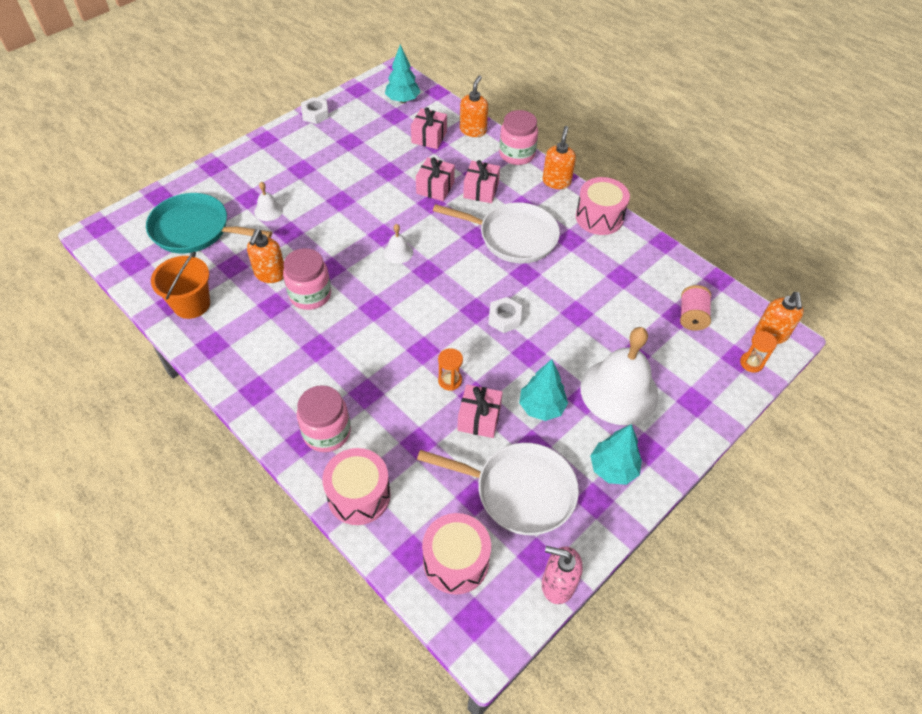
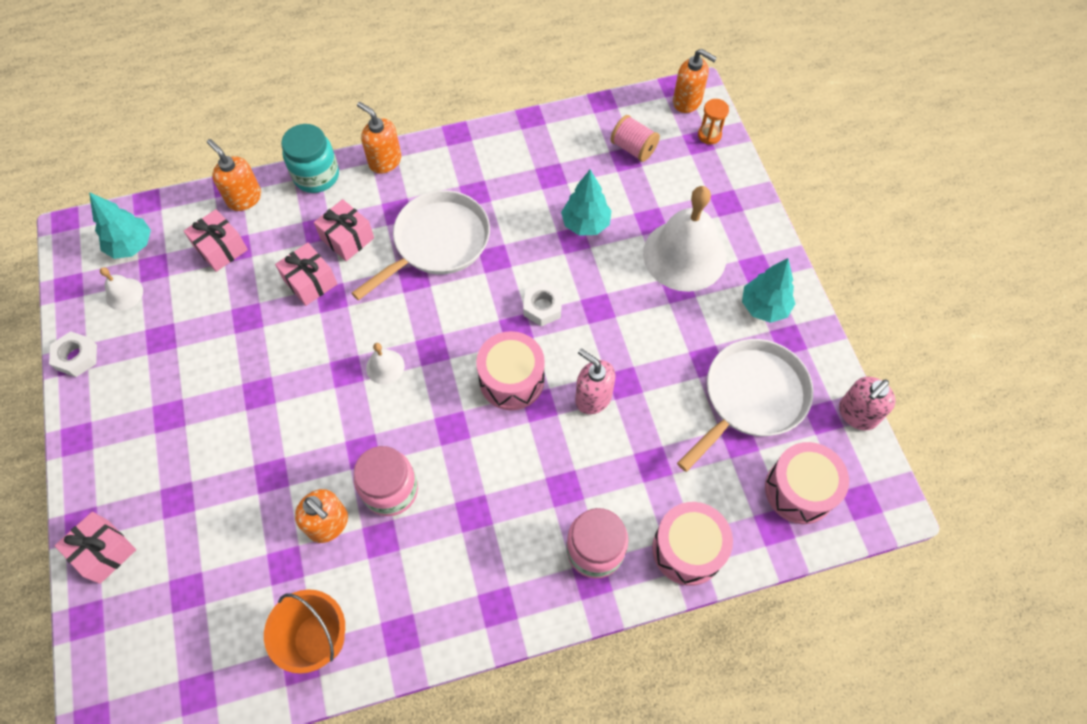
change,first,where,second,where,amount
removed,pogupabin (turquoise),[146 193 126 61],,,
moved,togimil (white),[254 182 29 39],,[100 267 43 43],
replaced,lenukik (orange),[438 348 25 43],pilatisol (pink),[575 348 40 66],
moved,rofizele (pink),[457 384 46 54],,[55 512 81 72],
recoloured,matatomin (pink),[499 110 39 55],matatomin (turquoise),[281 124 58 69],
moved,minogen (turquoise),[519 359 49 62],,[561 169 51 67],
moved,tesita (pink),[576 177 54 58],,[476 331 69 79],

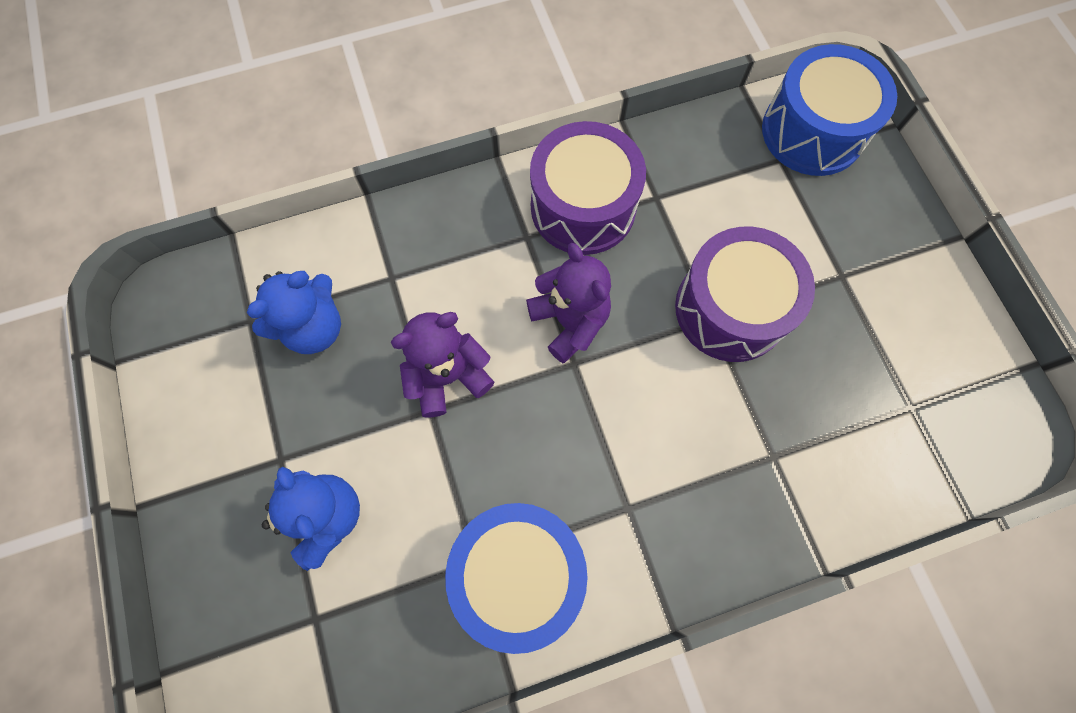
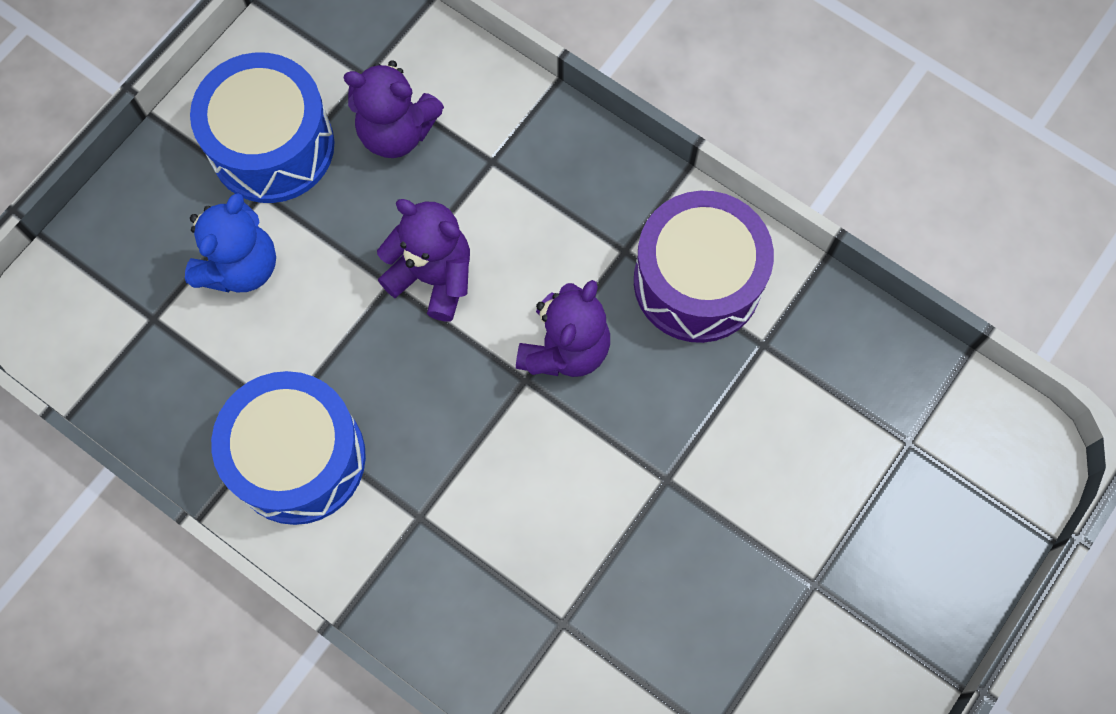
change,first,where,second,where,amount
recoloured,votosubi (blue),[247 271 94 83],votosubi (purple),[344 60 100 98],
removed,tesita (purple),[675 227 140 135],,,
moved,tesita (blue),[762 44 135 132],,[190 52 144 151],

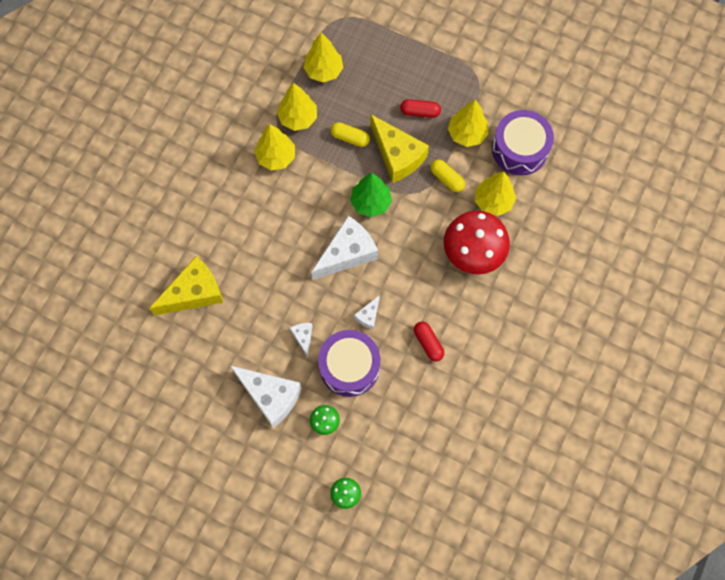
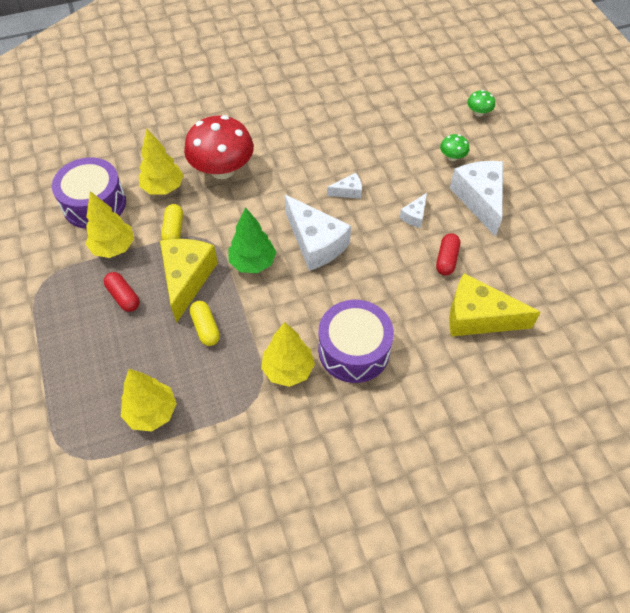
change,first,where,second,where,amount
removed,minogen (yellow),[277 83 40 48],,,
turned,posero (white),[311 216 67 64],,[285 195 66 76],135 degrees counterclockwise
moved,tesita (purple),[318 330 62 67],,[318 300 76 83],
moved,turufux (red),[414 322 30 40],,[436 233 24 43],

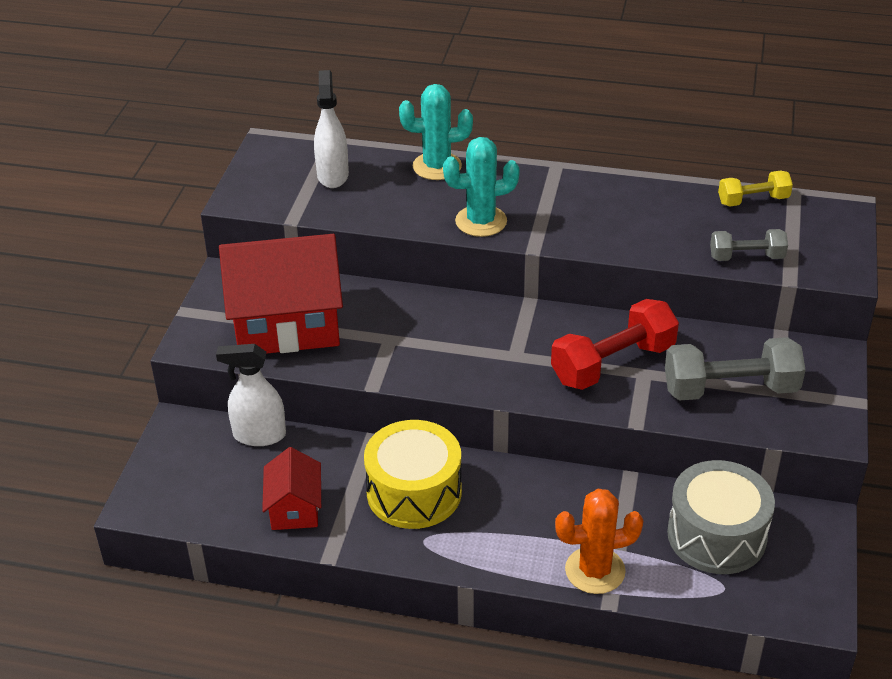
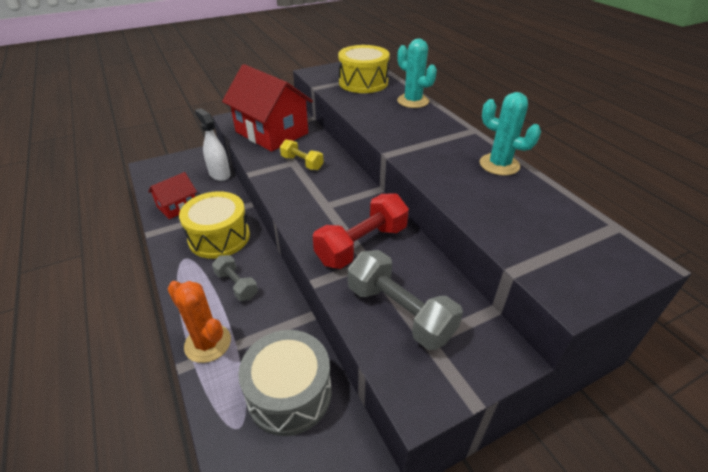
change,first,where,second,where,amount
replaced,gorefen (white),[314 70 35 118],tesita (yellow),[338 45 52 48],
moved,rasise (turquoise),[443 137 77 100],,[480 92 61 83],
turned,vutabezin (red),[551 299 128 91],,[313 193 96 76],60 degrees counterclockwise
moved,vutabezin (grey),[710 229 78 32],,[212 255 46 46],
moved,vutabezin (yellow),[718 171 75 35],,[280 139 44 31],

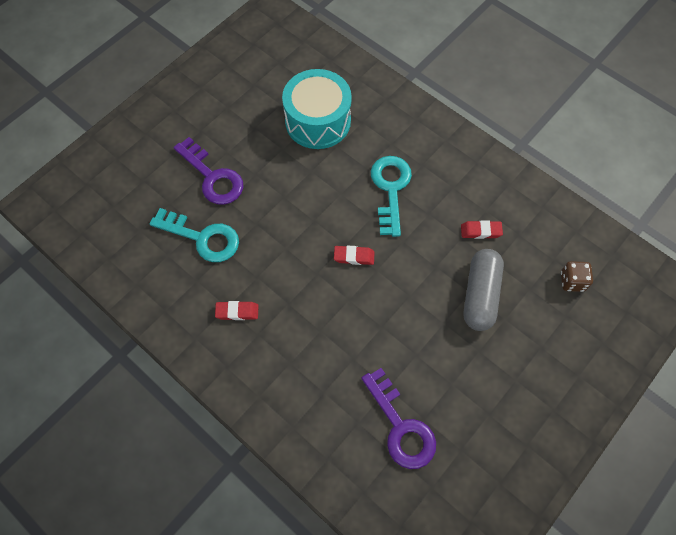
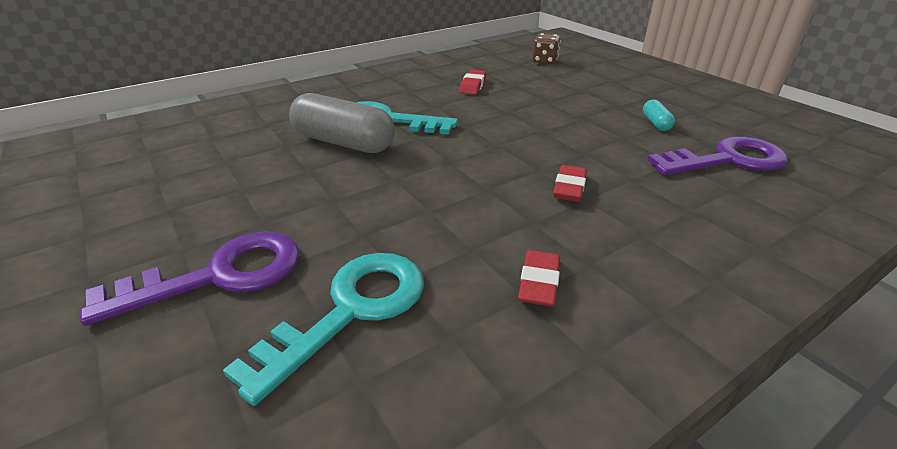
change,first,where,second,where,amount
removed,tesita (turquoise),[282 69 70 80],,,
moved,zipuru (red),[334 245 41 20],,[553 165 34 37],
moved,turufux (grey),[464 249 40 82],,[289 93 106 60],
added,,,turufux (turquoise),[643 99 32 32],

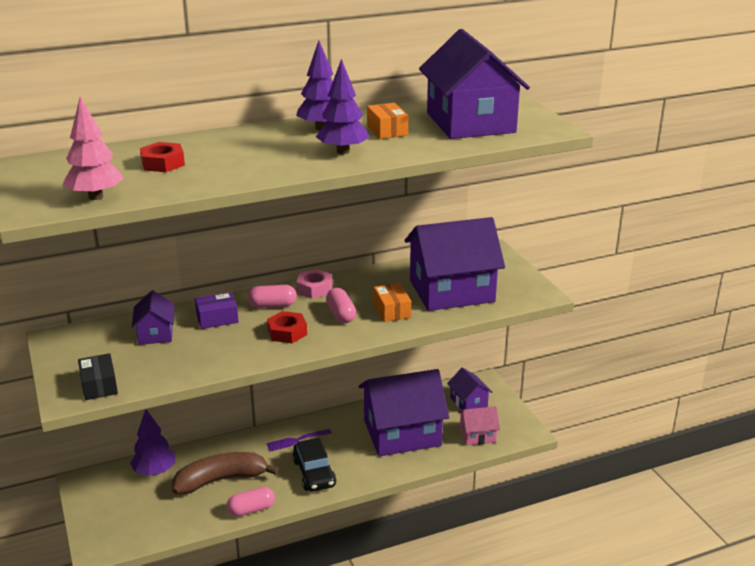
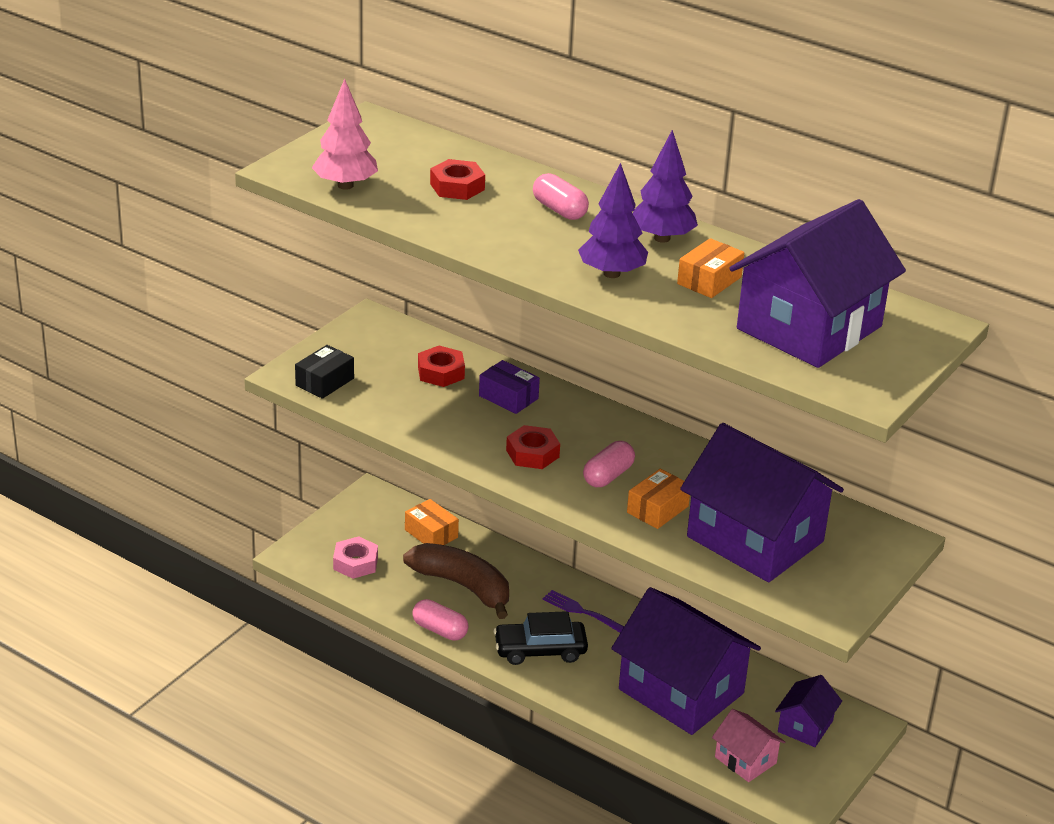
change,first,where,second,where,amount
replaced,minogen (purple),[130 409 45 67],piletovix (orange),[405 499 54 46],
replaced,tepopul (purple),[132 290 42 55],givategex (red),[418 346 47 41],
moved,turufux (pink),[248 285 49 23],,[533 173 56 47],
turned,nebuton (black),[292 438 45 54],,[493 611 95 54],45 degrees clockwise
moved,givategex (pink),[296 269 37 29],,[333 536 45 43],

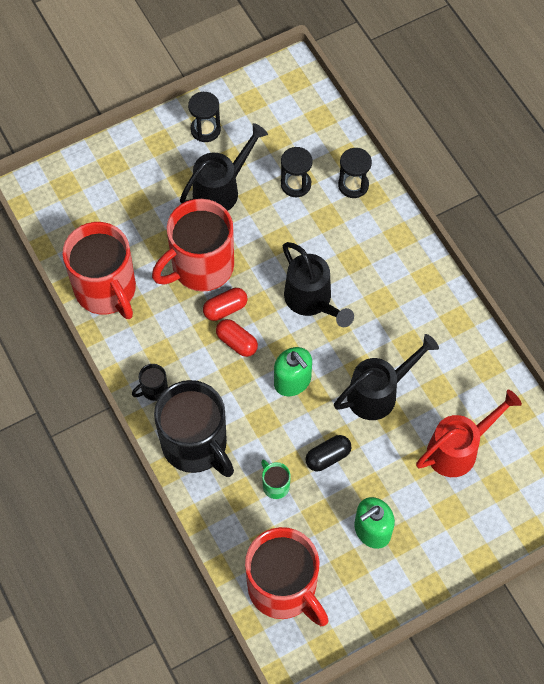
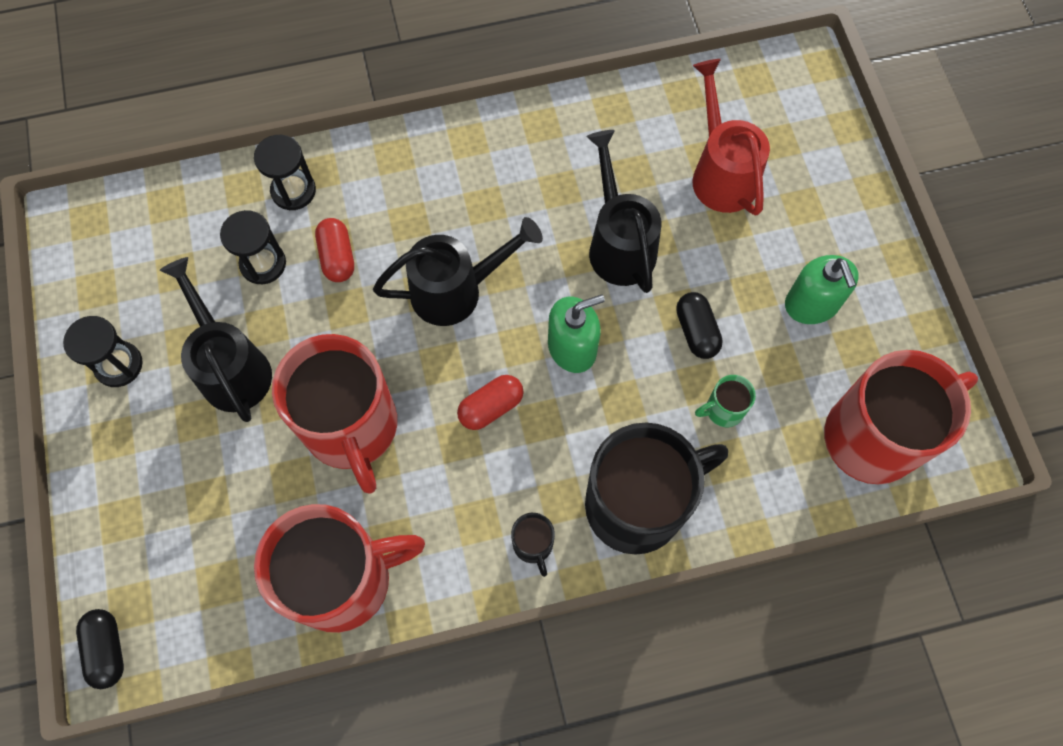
change,first,where,second,where,amount
moved,turufux (red),[203 288 44 33],,[315 218 39 64],
added,,,turufux (black),[76 609 48 80],

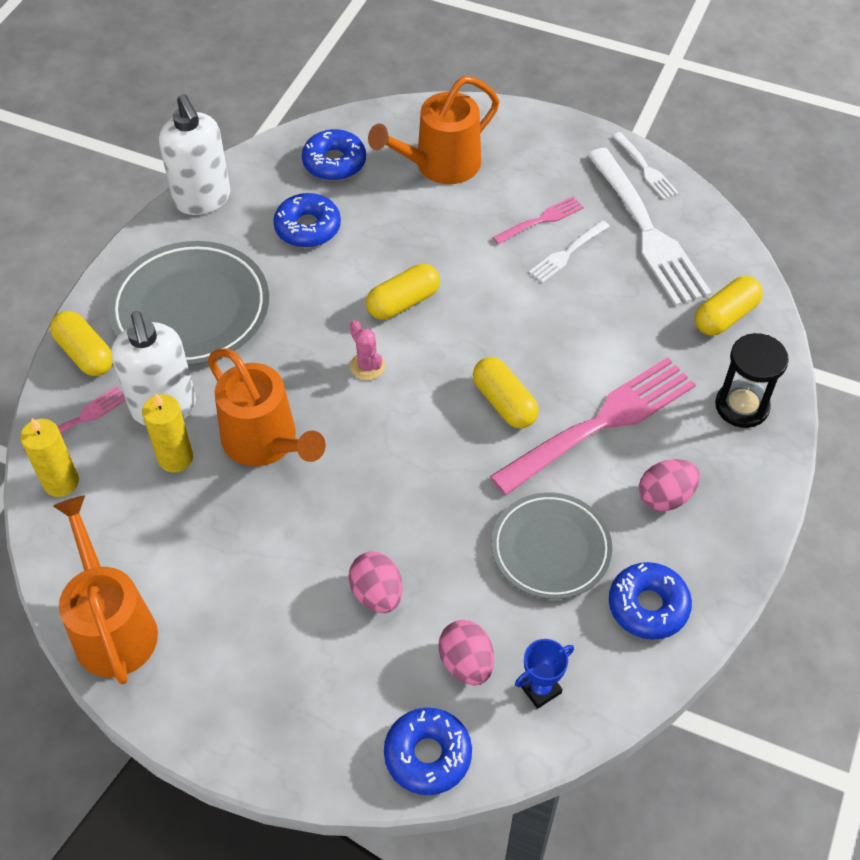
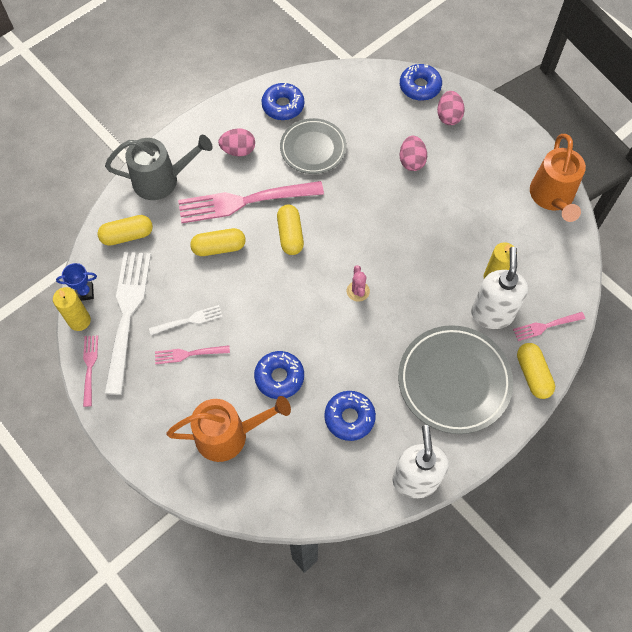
change,first,where,second,where,amount
moved,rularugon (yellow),[20 418 59 79],,[53 287 38 44],
removed,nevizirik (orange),[208 348 118 118],,,
moved,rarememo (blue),[302 129 64 52],,[254 351 50 48],
moved,turufux (yellow),[366 264 74 56],,[190 228 55 28],
moved,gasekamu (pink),[438 620 56 65],,[437 91 28 34],
moved,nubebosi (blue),[515 639 59 70],,[56 263 41 38],
recoloured,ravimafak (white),[613 132 66 68],ravimafak (pink),[83 335 15 72],
replaced,lenukik (black),[715 333 74 95],nevizirik (grey),[105 135 108 65],

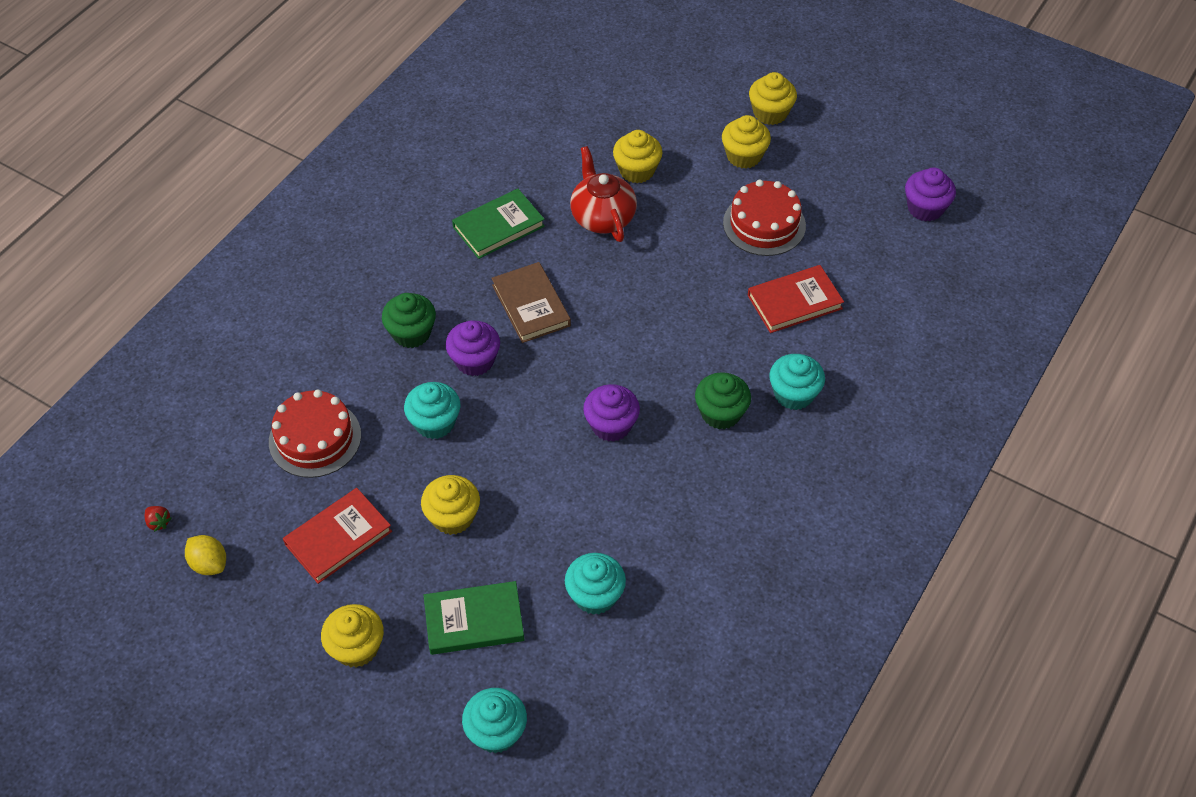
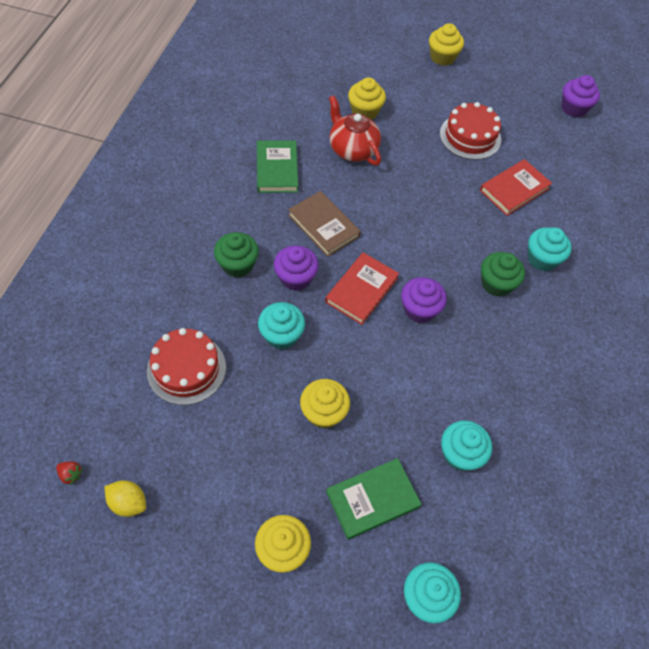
change,first,where,second,where,amount
moved,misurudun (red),[283 488 109 96],,[325 252 74 73],
turned,misurudun (green),[452 189 93 70],,[257 141 41 52],45 degrees counterclockwise
removed,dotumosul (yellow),[722 115 49 54],,,

